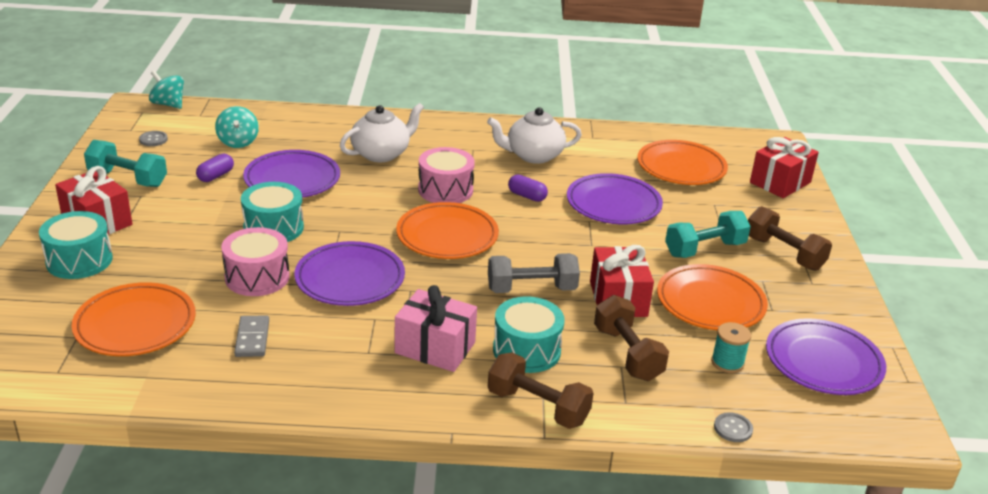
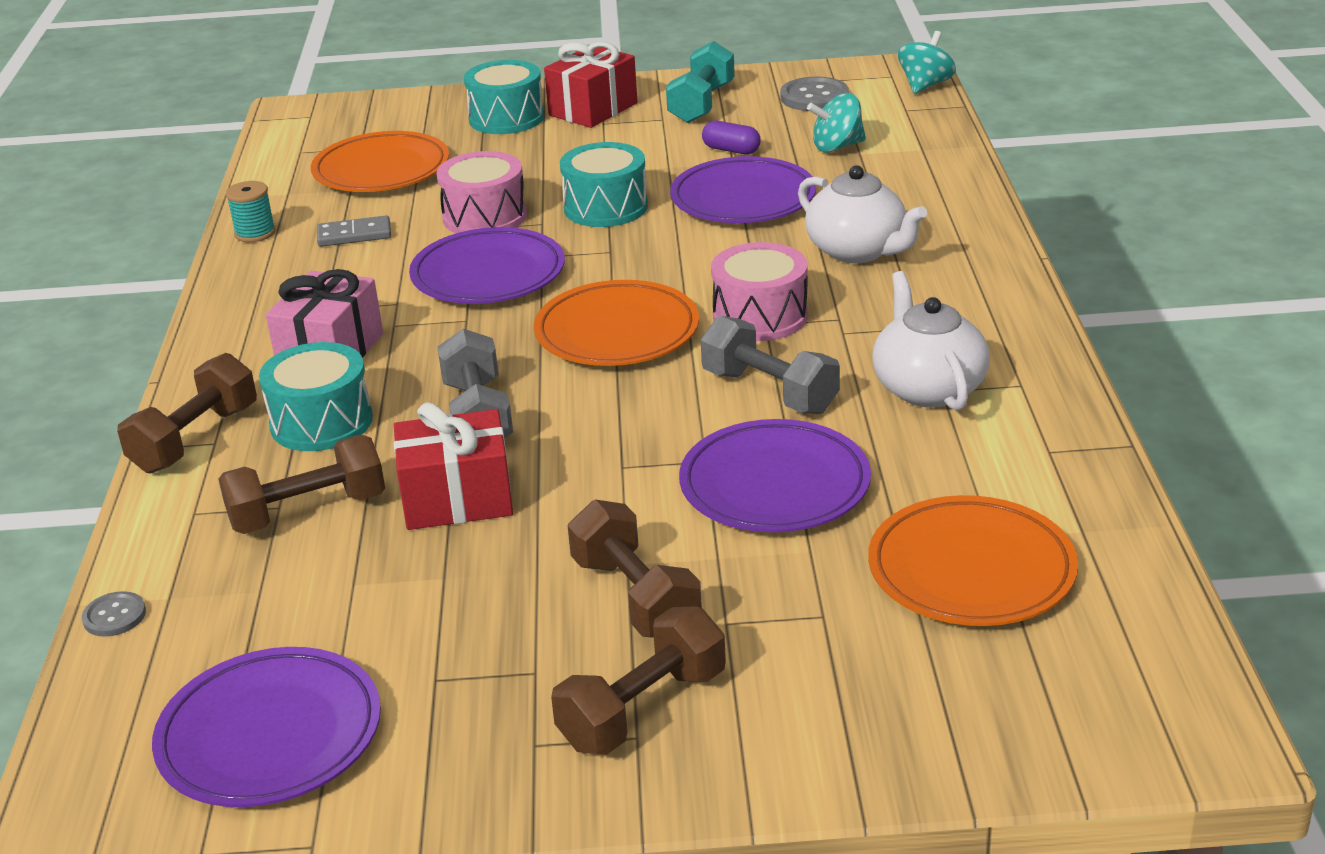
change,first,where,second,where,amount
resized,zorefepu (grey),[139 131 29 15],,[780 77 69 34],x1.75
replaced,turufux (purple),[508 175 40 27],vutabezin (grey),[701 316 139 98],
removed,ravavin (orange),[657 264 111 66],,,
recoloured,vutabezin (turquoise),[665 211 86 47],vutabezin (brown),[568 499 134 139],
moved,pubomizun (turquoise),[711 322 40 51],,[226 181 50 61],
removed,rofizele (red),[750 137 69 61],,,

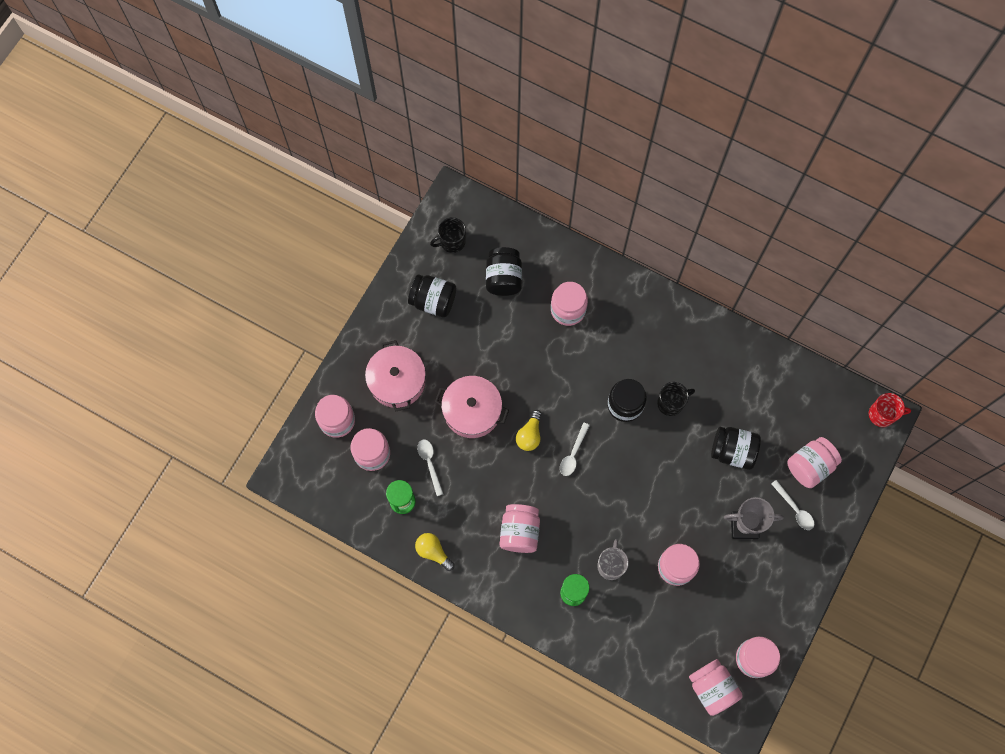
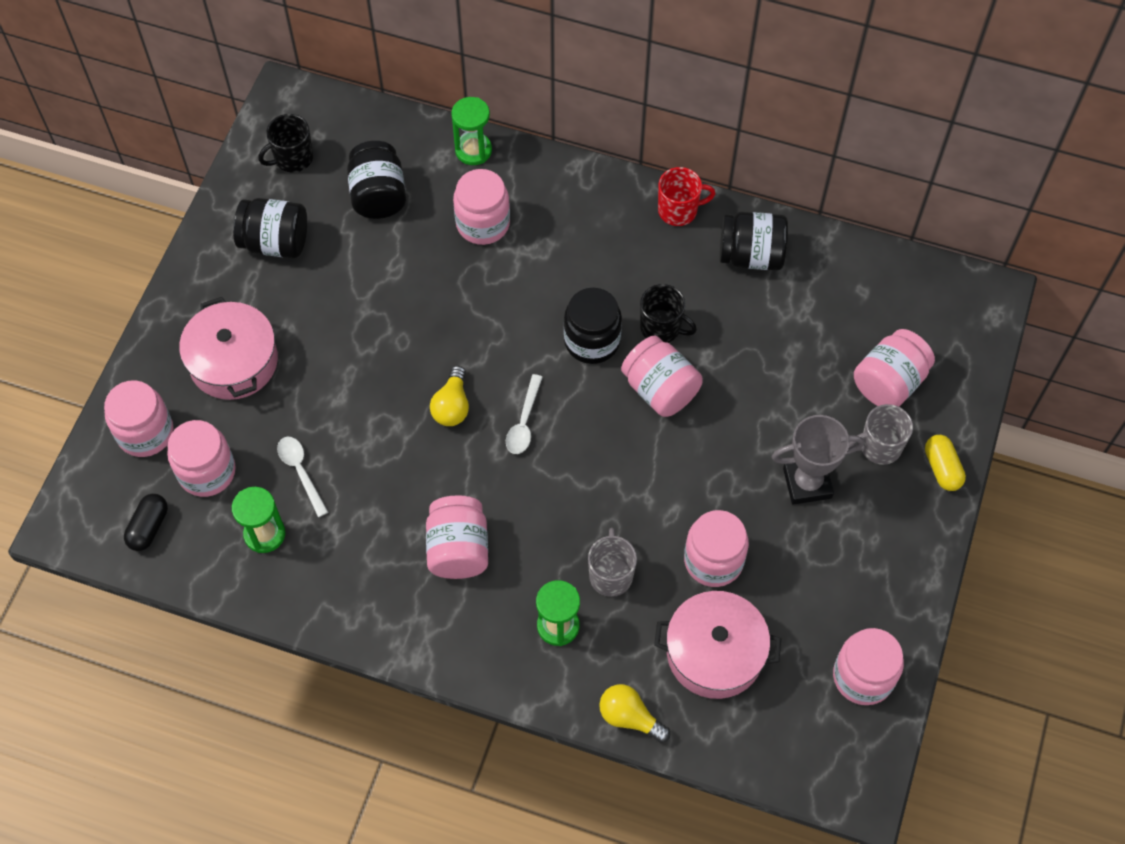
change,first,where,second,where,amount
moved,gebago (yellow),[415 533 40 38],,[599 684 71 59],
moved,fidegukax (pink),[435 376 74 62],,[654 591 127 108],
turned,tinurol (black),[657 382 38 34],,[640 284 57 59],60 degrees clockwise
moved,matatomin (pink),[689 659 54 57],,[621 336 82 81],
moved,matatomin (black),[711 427 50 43],,[720 212 68 58],
replaced,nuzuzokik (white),[771 480 43 50],tinurol (grey),[849 404 64 61],
moved,tinurol (red),[869 393 42 34],,[658 167 57 59],
added,,,turufux (black),[124 494 44 57],
added,,,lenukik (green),[451 97 41 68],
added,,,turufux (yellow),[925 435 41 56],

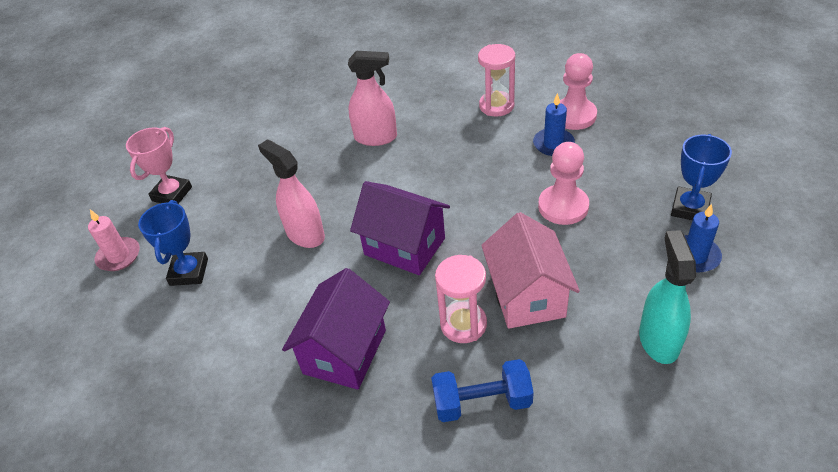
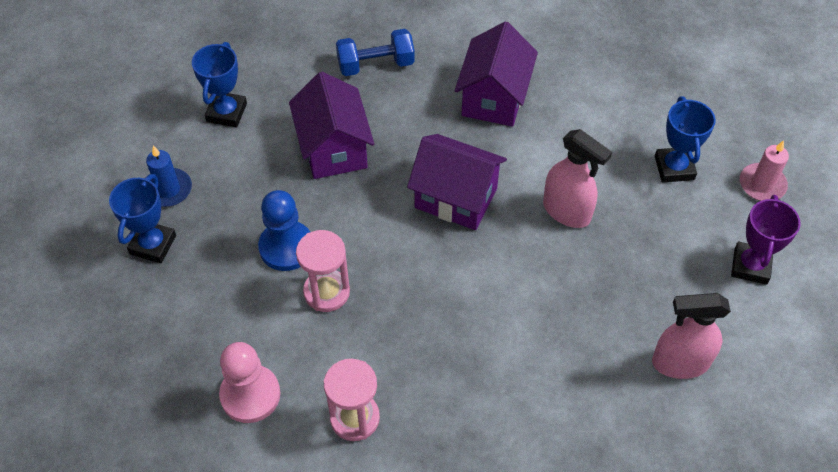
change,first,where,second,where,amount
recoloured,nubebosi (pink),[126 127 66 77],nubebosi (purple),[731 195 70 90],
moved,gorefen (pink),[348 51 49 95],,[652 293 79 86],
moved,lenukik (pink),[435 255 52 88],,[296 230 54 82],
recoloured,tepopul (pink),[481 212 99 117],tepopul (purple),[289 72 85 107],
removed,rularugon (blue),[533 93 42 63],,,
recoloured,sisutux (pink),[538 142 51 83],sisutux (blue),[258 190 52 81],
replaced,gorefen (turquoise),[639 230 57 134],nubebosi (blue),[192 42 55 85],

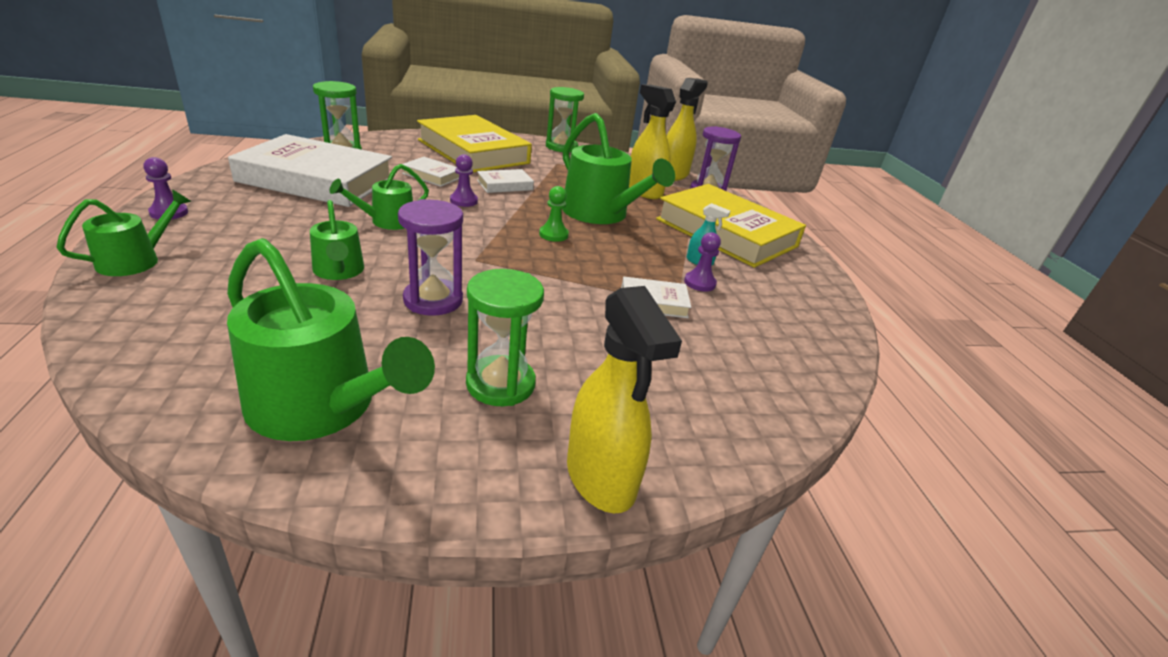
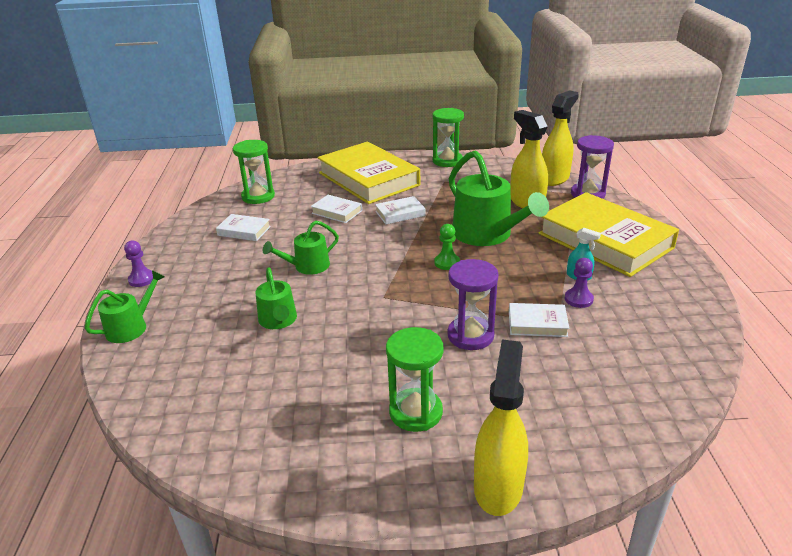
change,first,where,second,where,amount
removed,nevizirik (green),[227 238 208 203],,,
resized,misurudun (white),[228 134 164 73],,[216 214 55 27],x0.43
moved,lenukik (purple),[398 199 65 117],,[448 259 51 91],
removed,sisutux (purple),[450 154 28 53],,,
turned,gorefen (yellow),[567 286 115 227],,[474 339 54 177],150 degrees counterclockwise

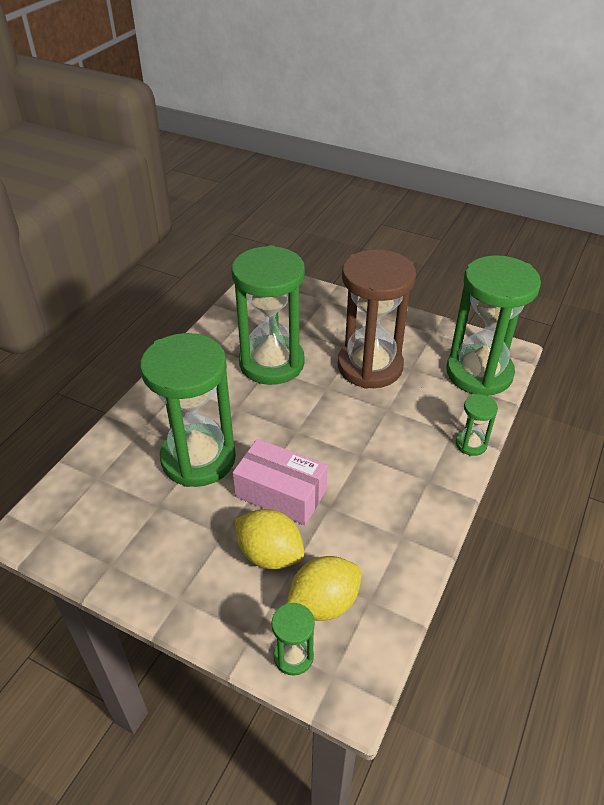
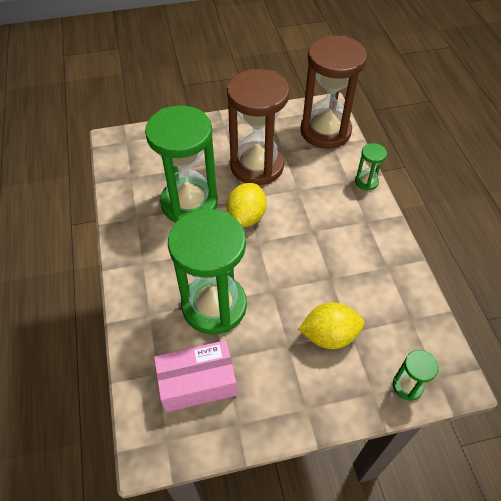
change,first,where,second,where,amount
moved,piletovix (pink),[233 439 95 86],,[154 340 83 72],
moved,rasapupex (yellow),[286 556 76 65],,[227 183 40 44],
recoloured,lenukik (green),[447 255 94 141],lenukik (brown),[300 35 67 114],

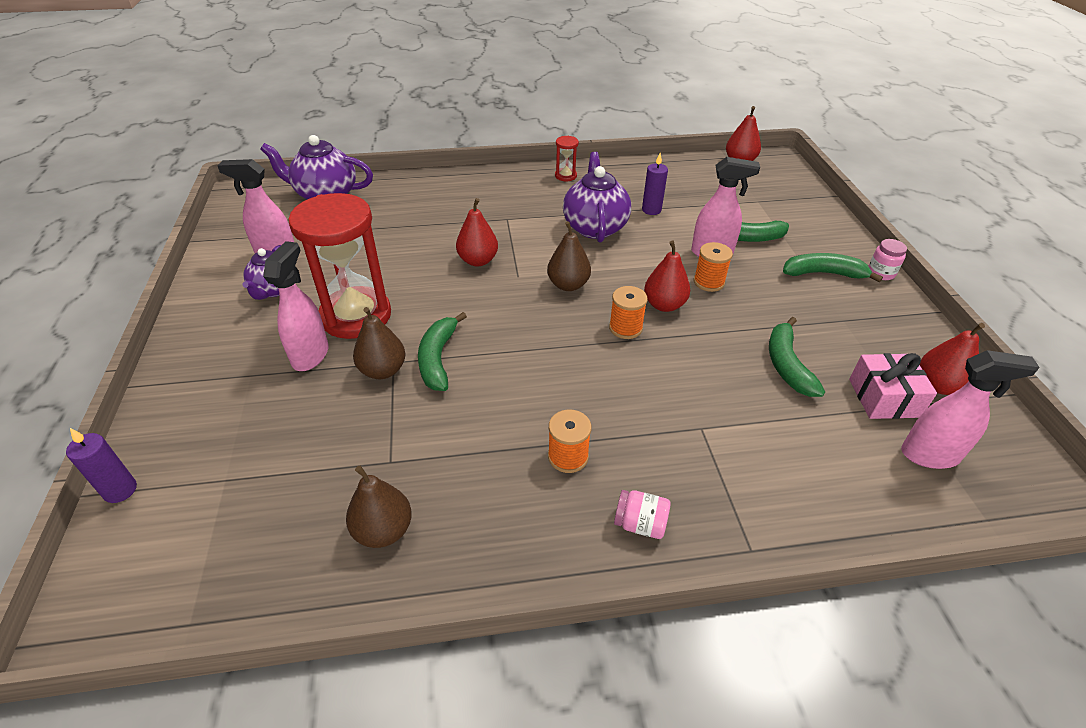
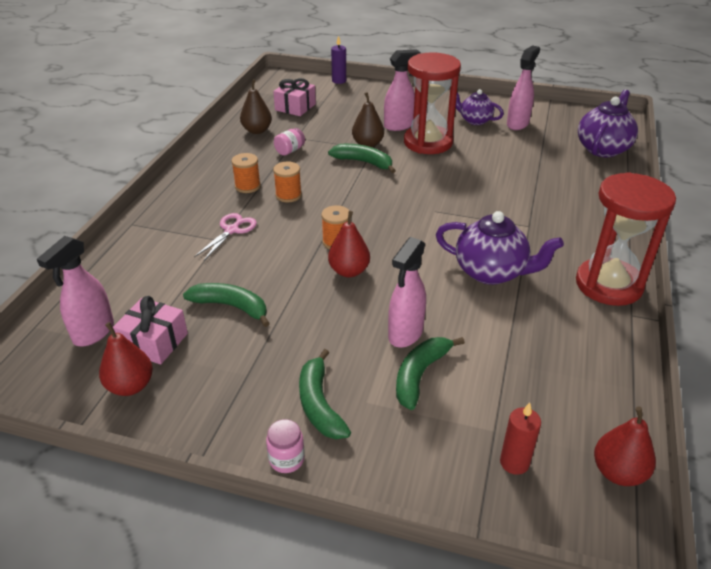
change,first,where,second,where,amount
turned,gorefen (pink),[263 241 66 130],,[384 49 36 82],60 degrees counterclockwise
removed,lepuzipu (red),[456 198 42 68],,,
removed,lepuzipu (brown),[547 221 44 70],,,
resized,lenukik (red),[555 136 24 45],,[576 172 100 134],x2.41
moved,matatomin (pink),[614 490 57 49],,[274 128 31 28],
removed,rularugon (purple),[642 153 26 62],,,
moved,pubomizun (orange),[694 242 39 50],,[273 162 29 40],
turned,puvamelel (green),[783 253 100 29],,[299 349 52 90],135 degrees clockwise
added,,,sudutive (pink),[194 213 63 47],
added,,,rofizele (pink),[273 78 43 38],
added,,,rularugon (red),[500 402 41 73],

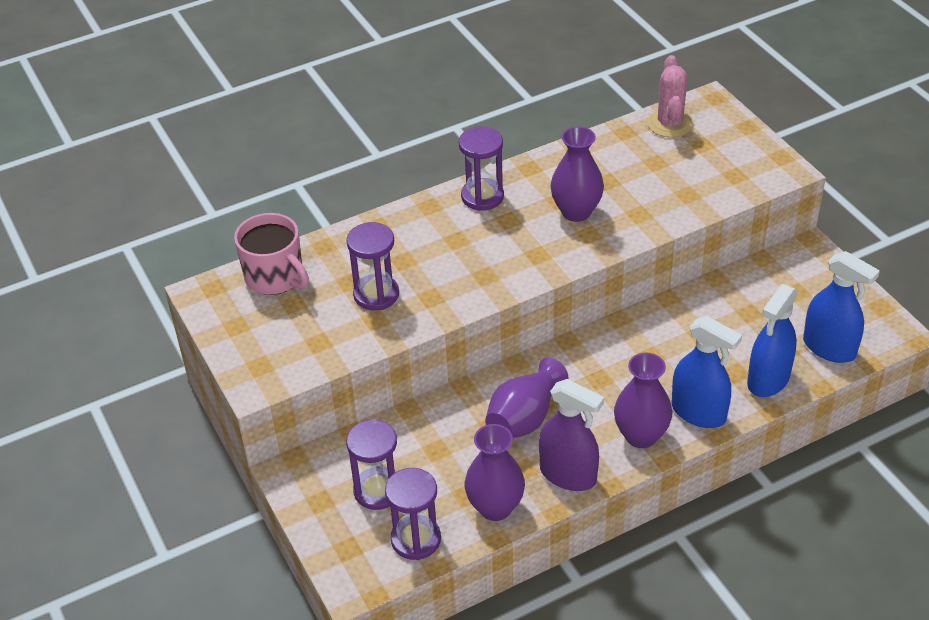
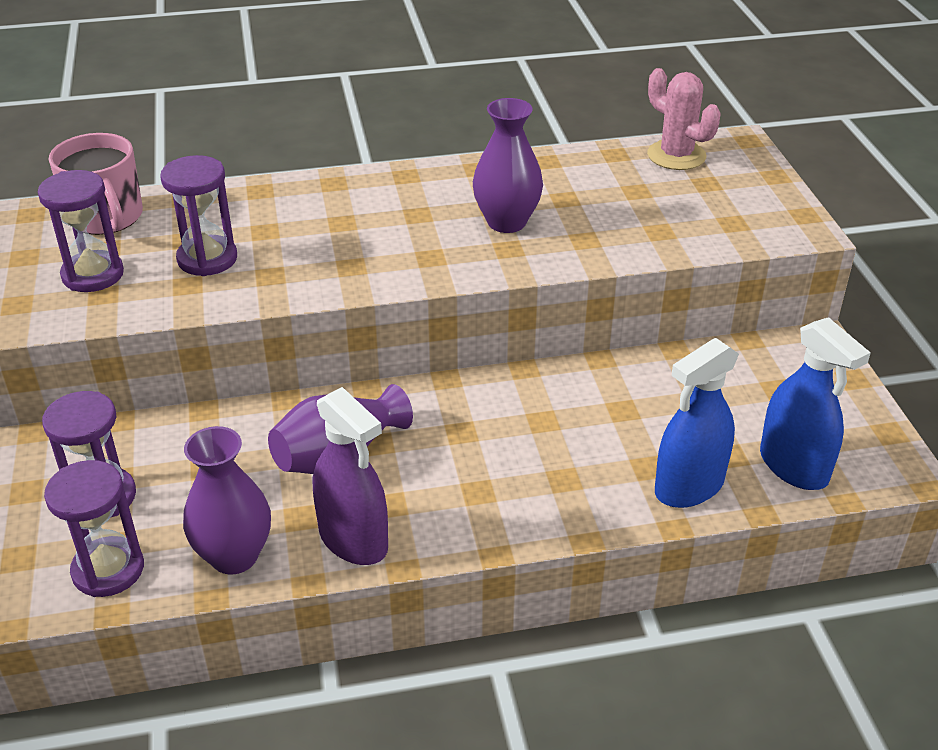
change,first,where,second,where,amount
moved,lenukik (purple),[459 126 45 85],,[38 170 86 122],
removed,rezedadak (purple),[614 353 58 95],,,
turned,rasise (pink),[647 55 46 83],,[647 68 74 102],60 degrees counterclockwise
removed,gorefen (blue),[672 316 70 112],,,

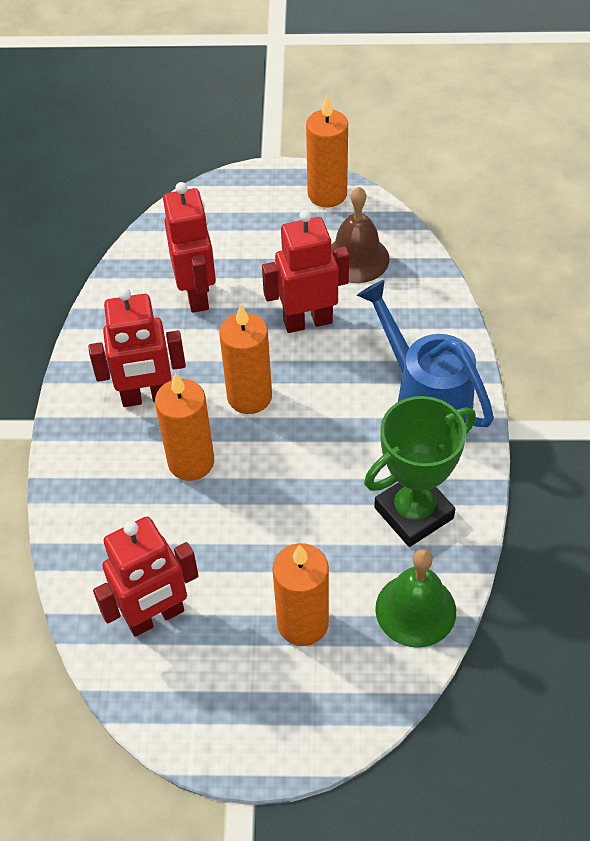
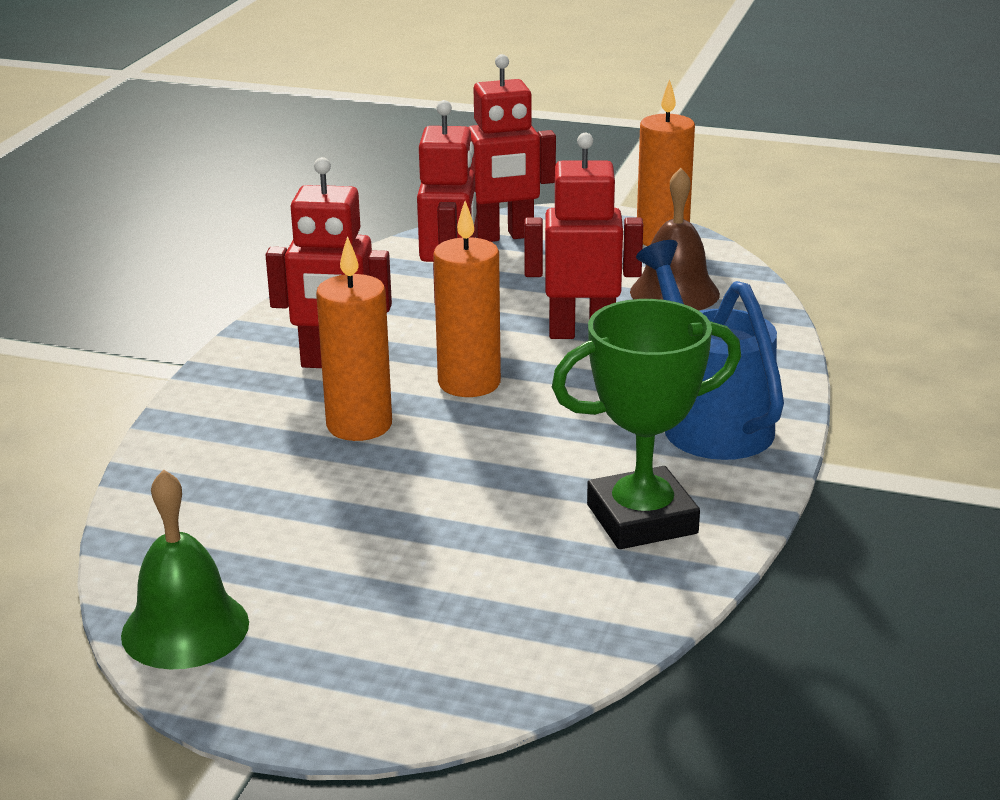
change,first,where,second,where,amount
moved,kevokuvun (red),[93 517 106 120],,[469 54 87 188],
removed,rularugon (orange),[272 543 57 103],,,
moved,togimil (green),[375 549 81 99],,[121 469 128 200],

